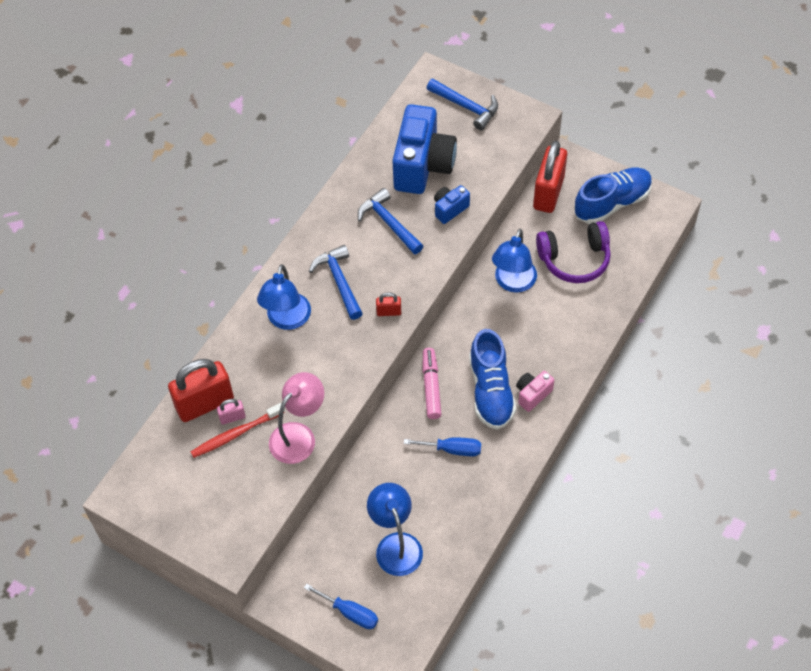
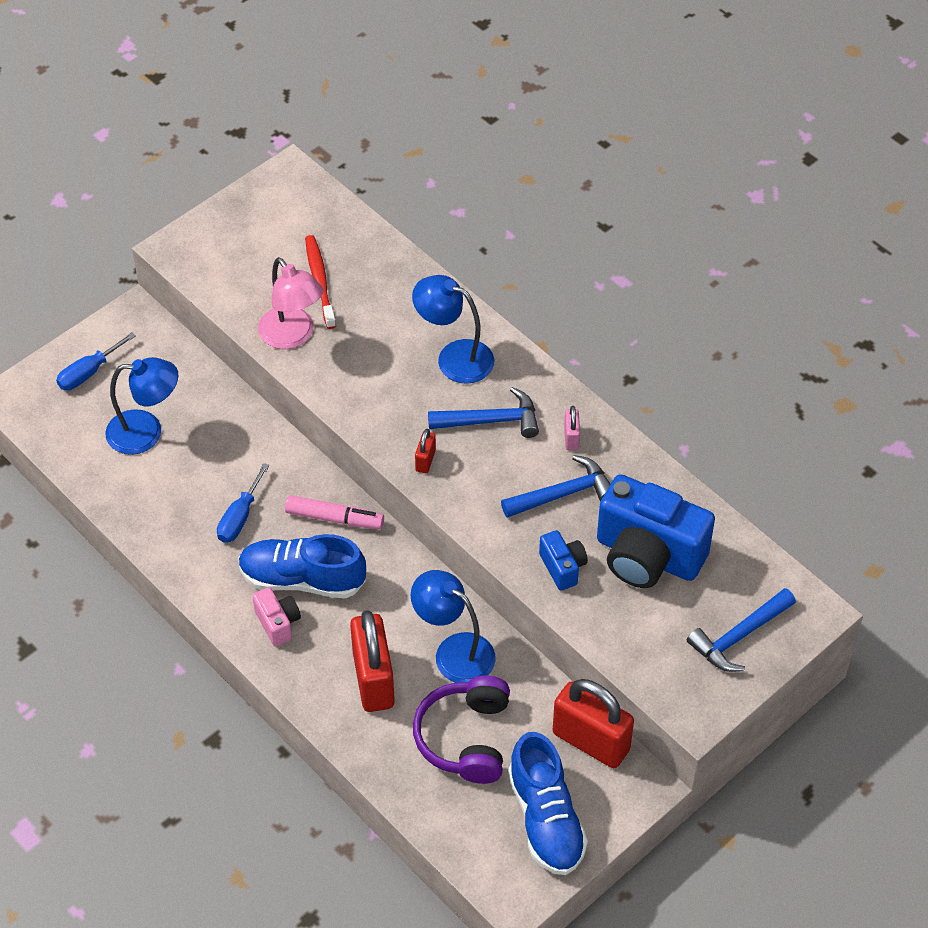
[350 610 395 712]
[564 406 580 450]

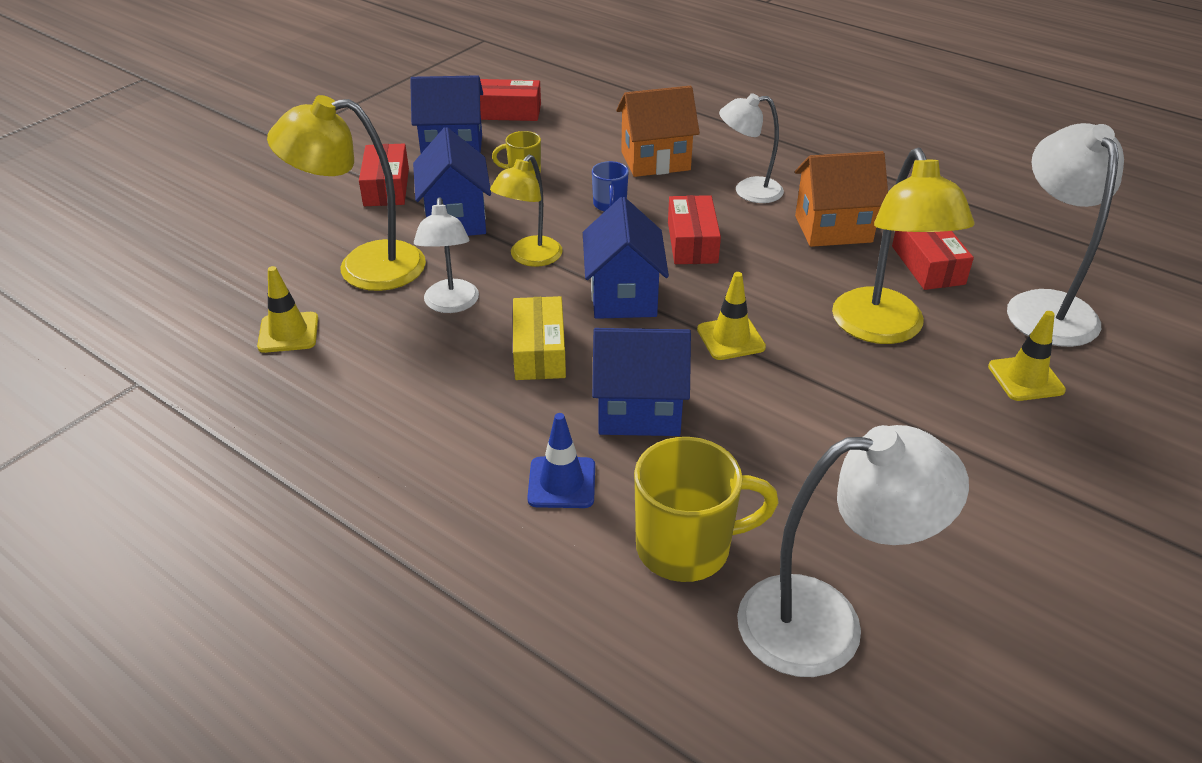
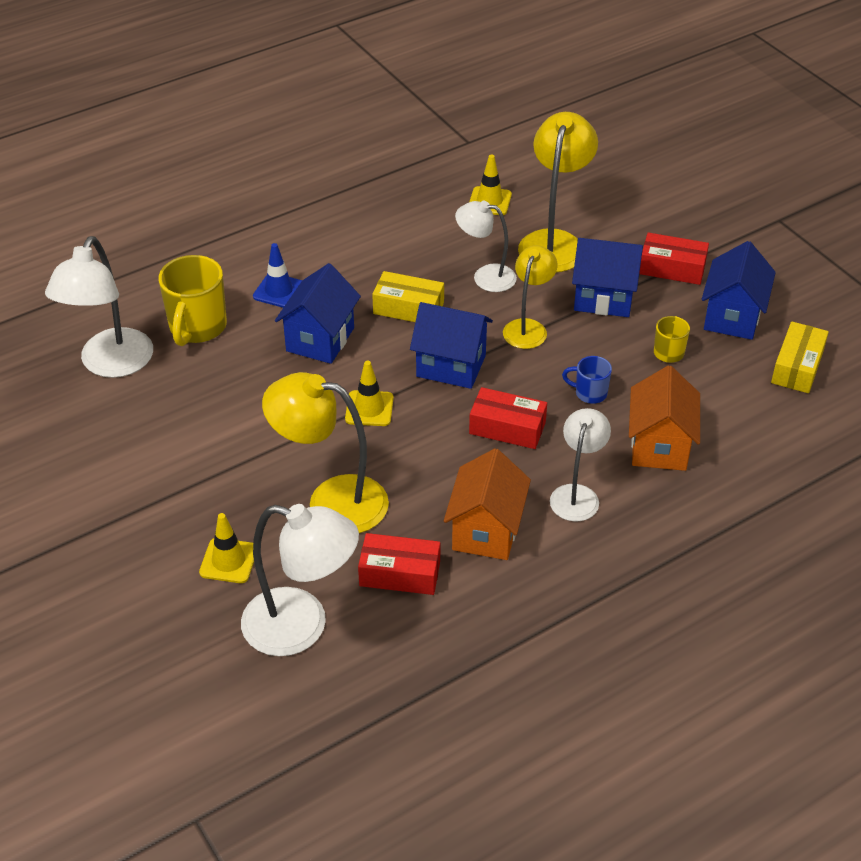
[771 321 829 393]
[503 245 557 349]

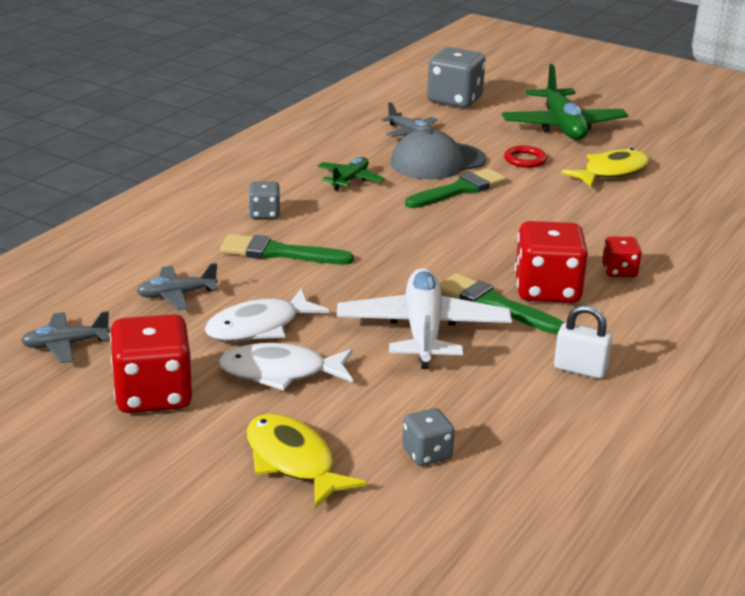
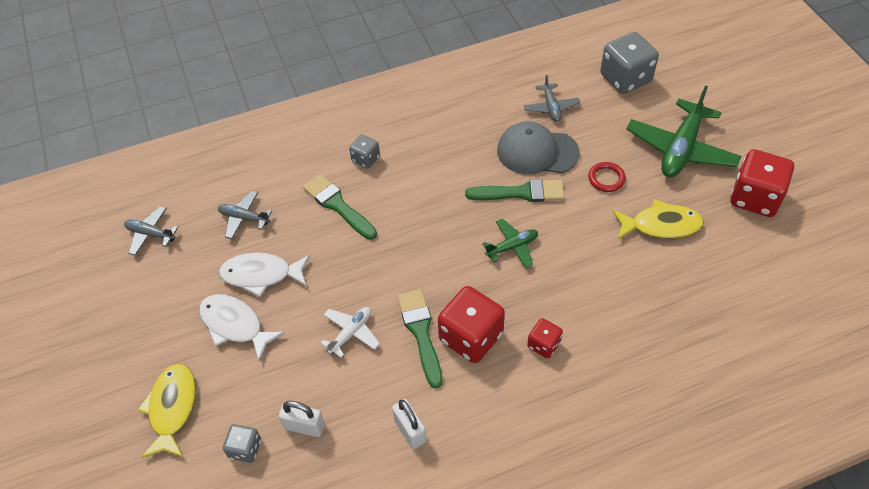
[730 149 794 217]
[482 219 538 268]
[321 307 380 358]
[279 401 325 437]

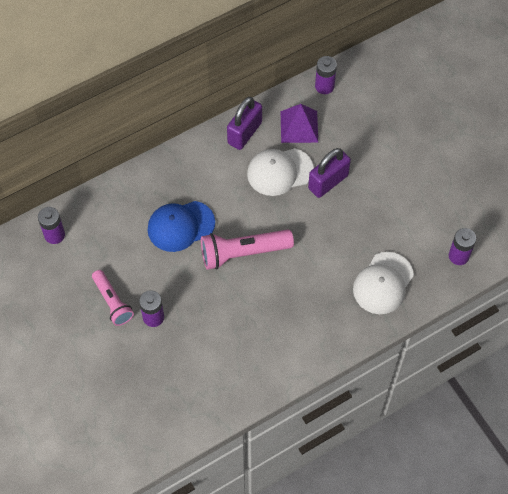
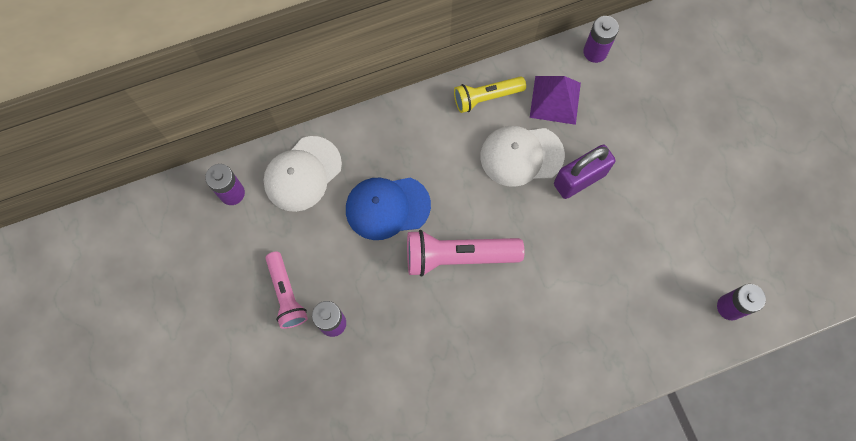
[454 76 526 113]
[263 136 342 212]

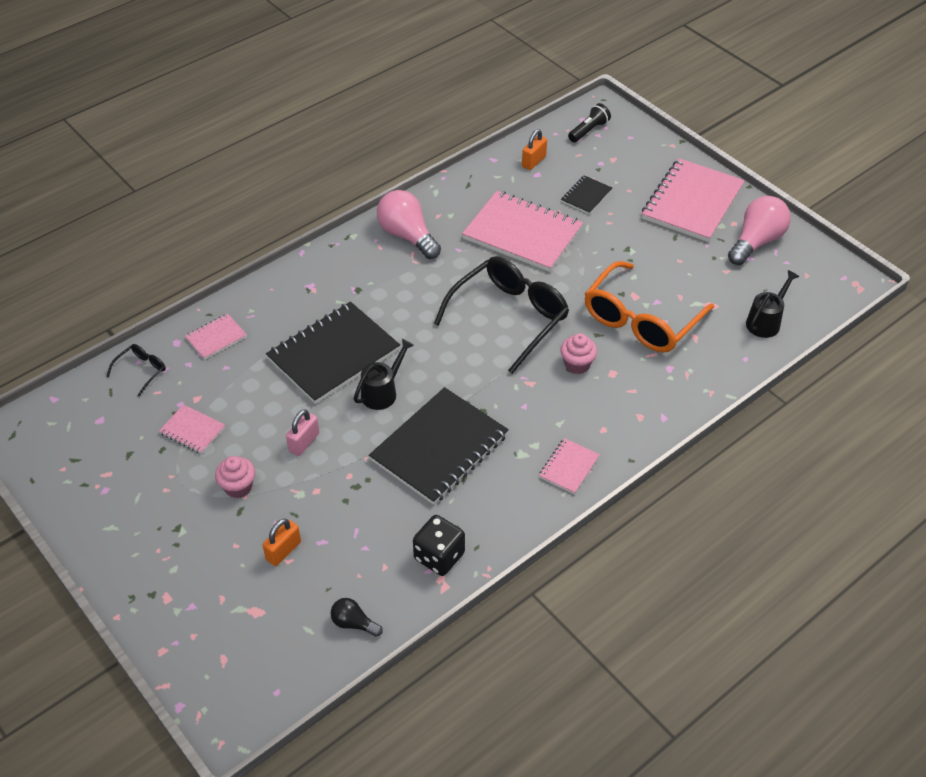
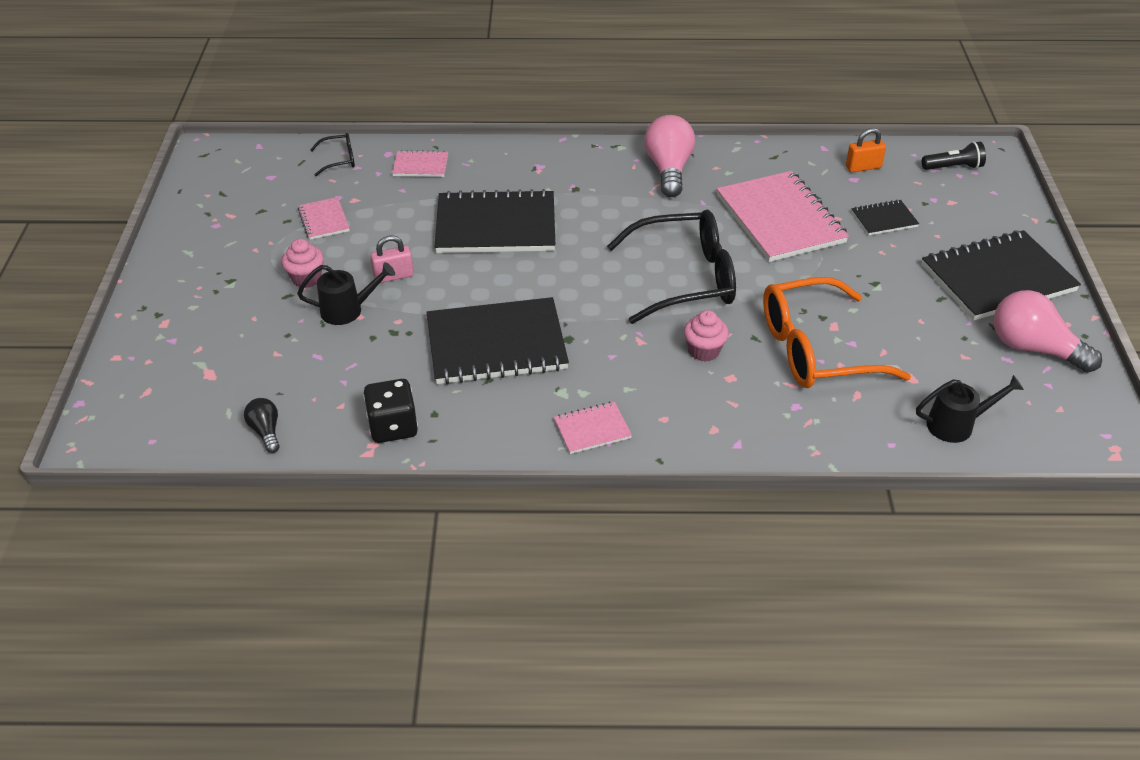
[262 519 301 566] (first image)
[297 262 395 325]
[922 230 1081 320]
[994 290 1102 373]

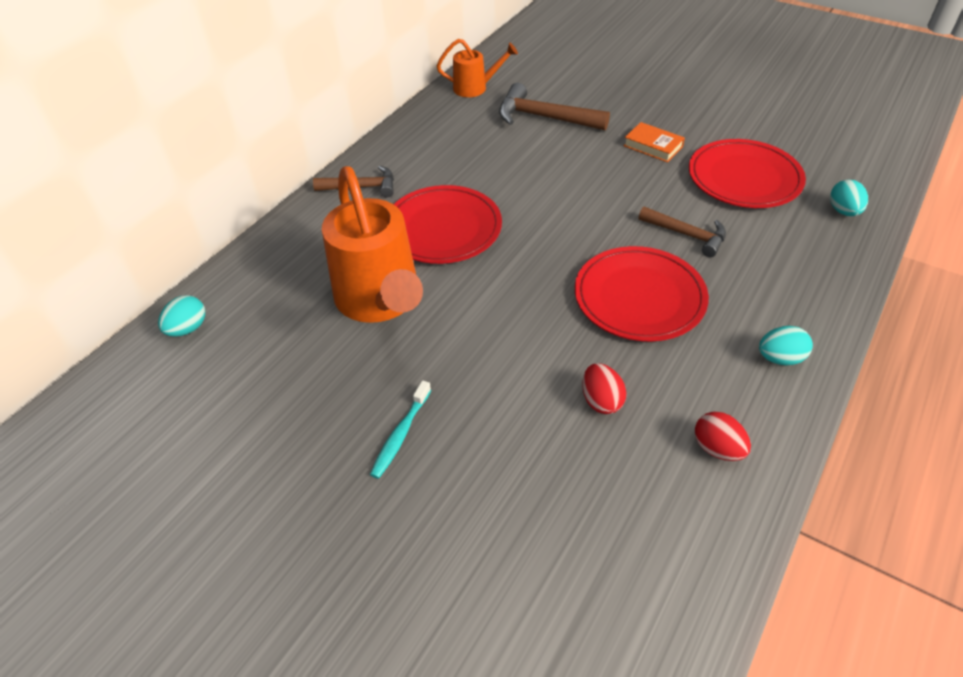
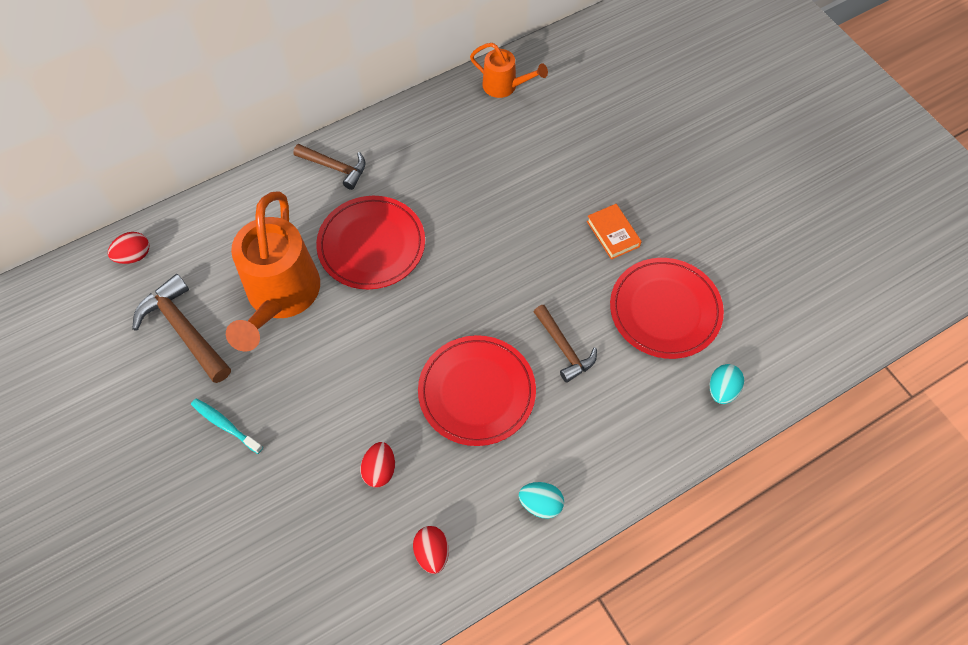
[108 232 149 264]
[191 398 263 454]
[132 274 231 383]

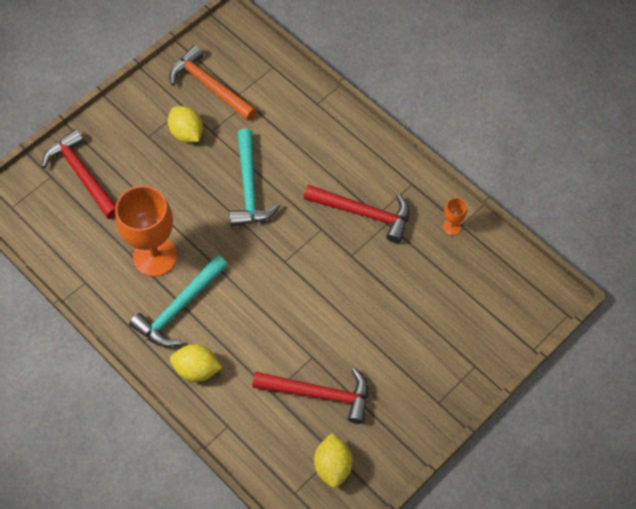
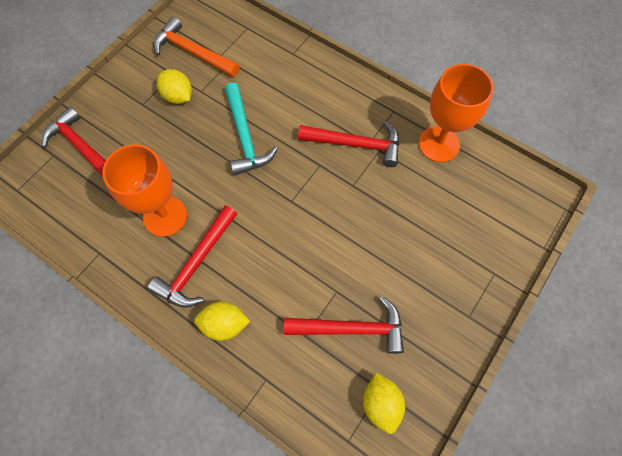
[148 205 237 308]
[419 64 494 162]

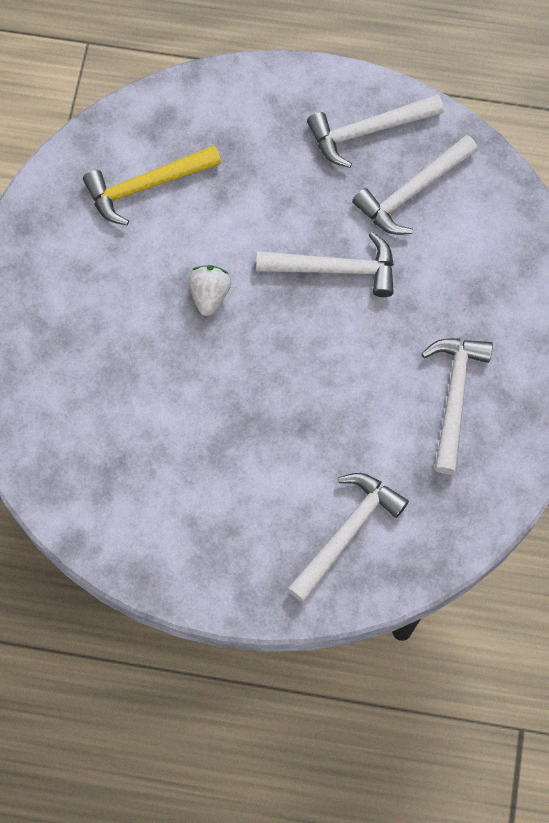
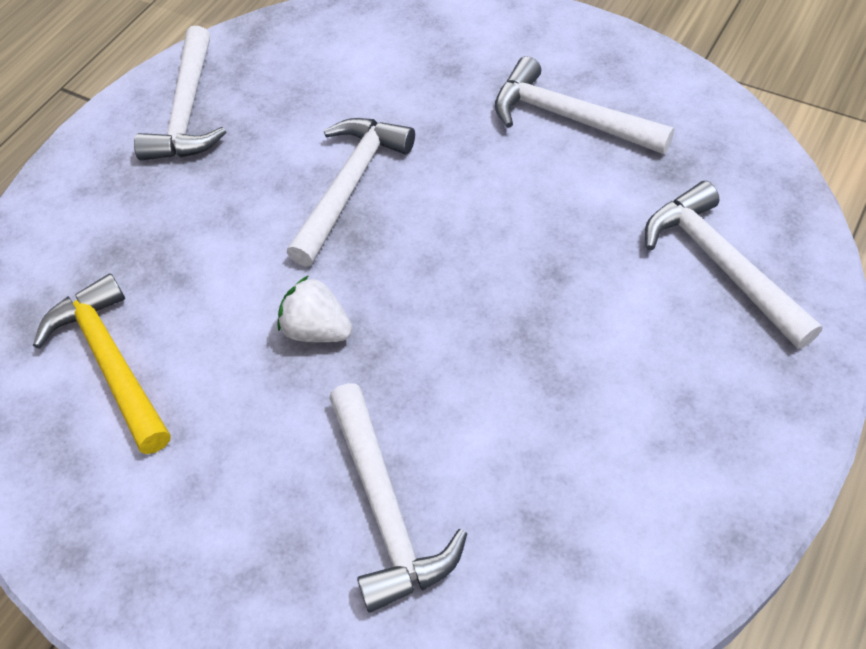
[33 273 170 454]
[329 383 468 613]

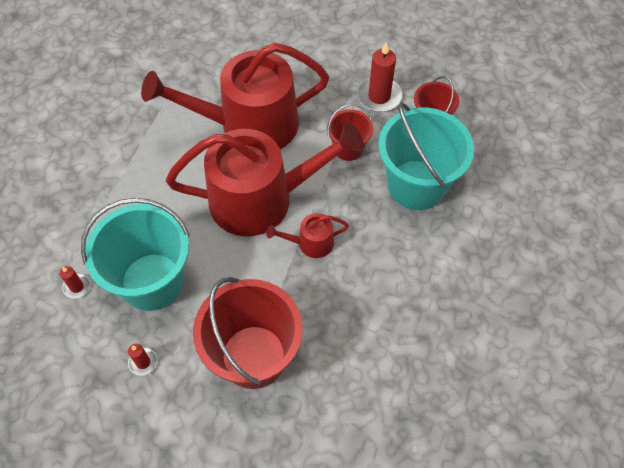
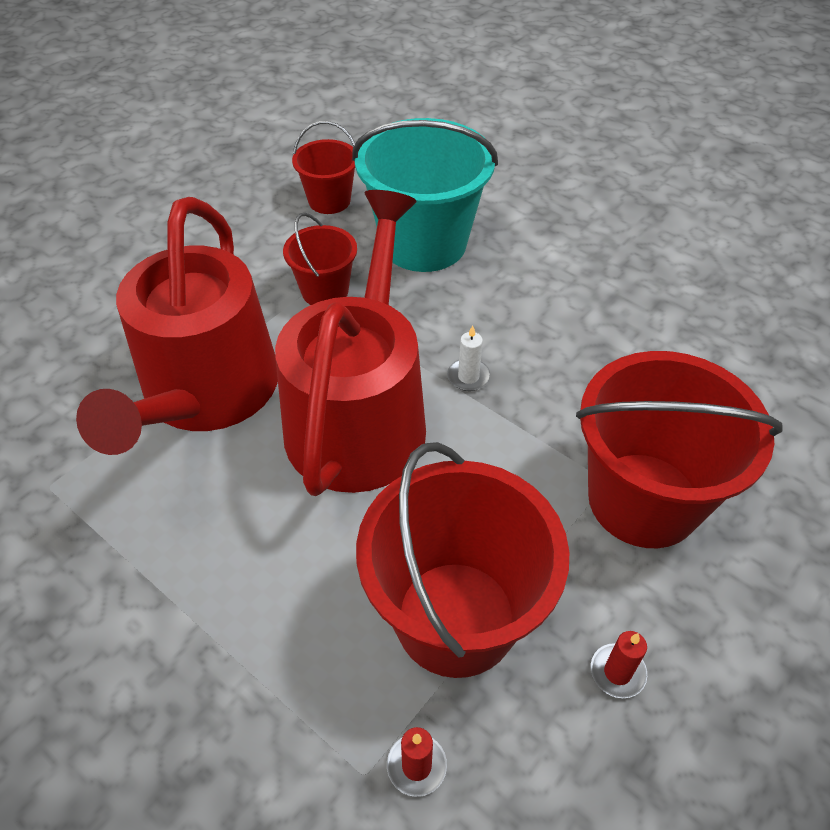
[356 442 569 678]
[447 325 491 391]
[357 42 402 112] (first image)

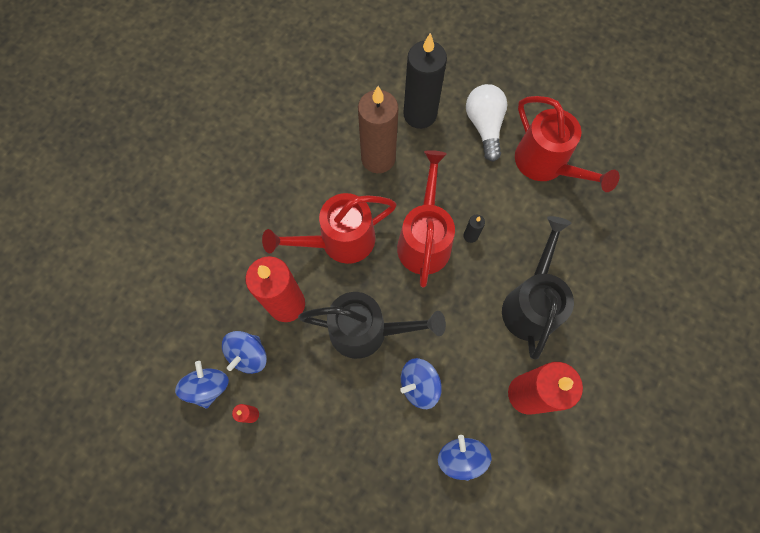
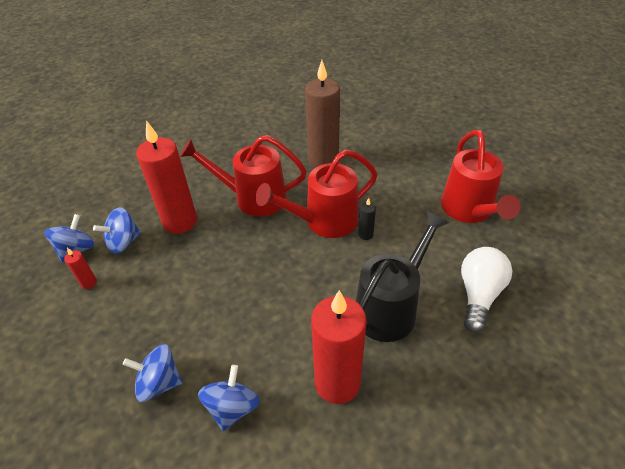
[298 292 446 359] (first image)
[256 150 377 238]
[123 344 182 402]
[403 33 447 129] (first image)
[461 247 512 333]

